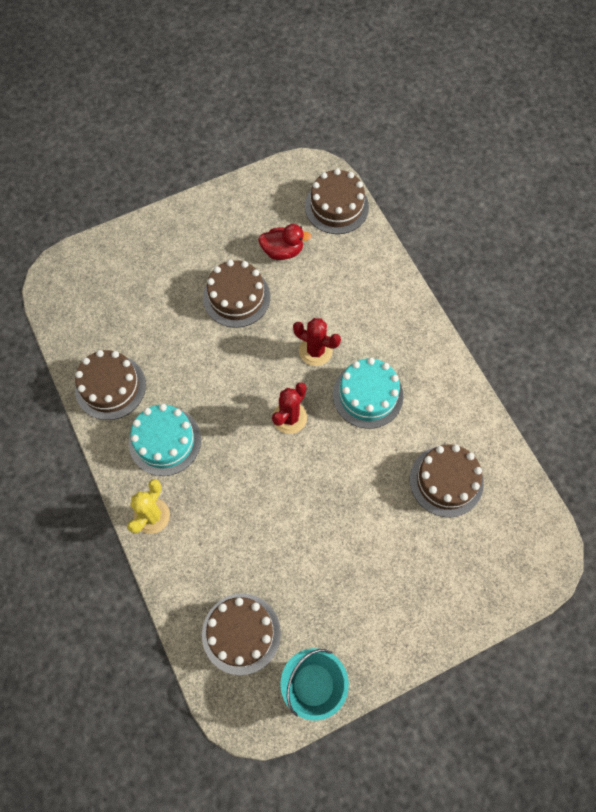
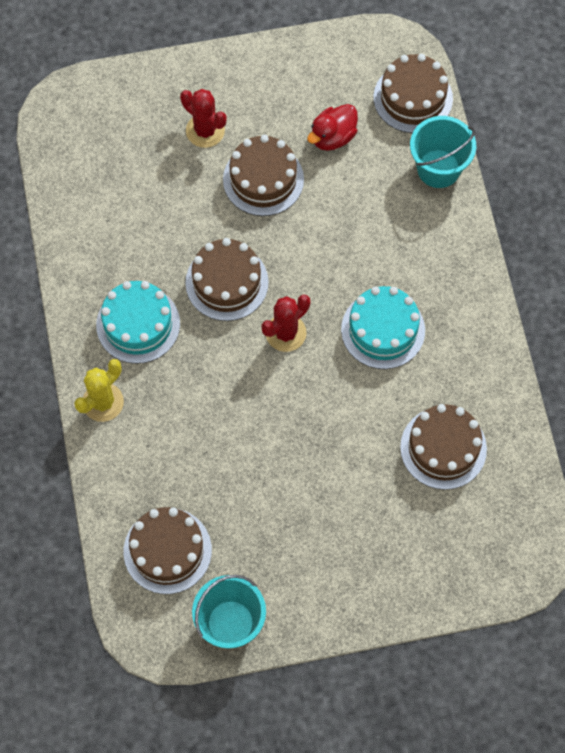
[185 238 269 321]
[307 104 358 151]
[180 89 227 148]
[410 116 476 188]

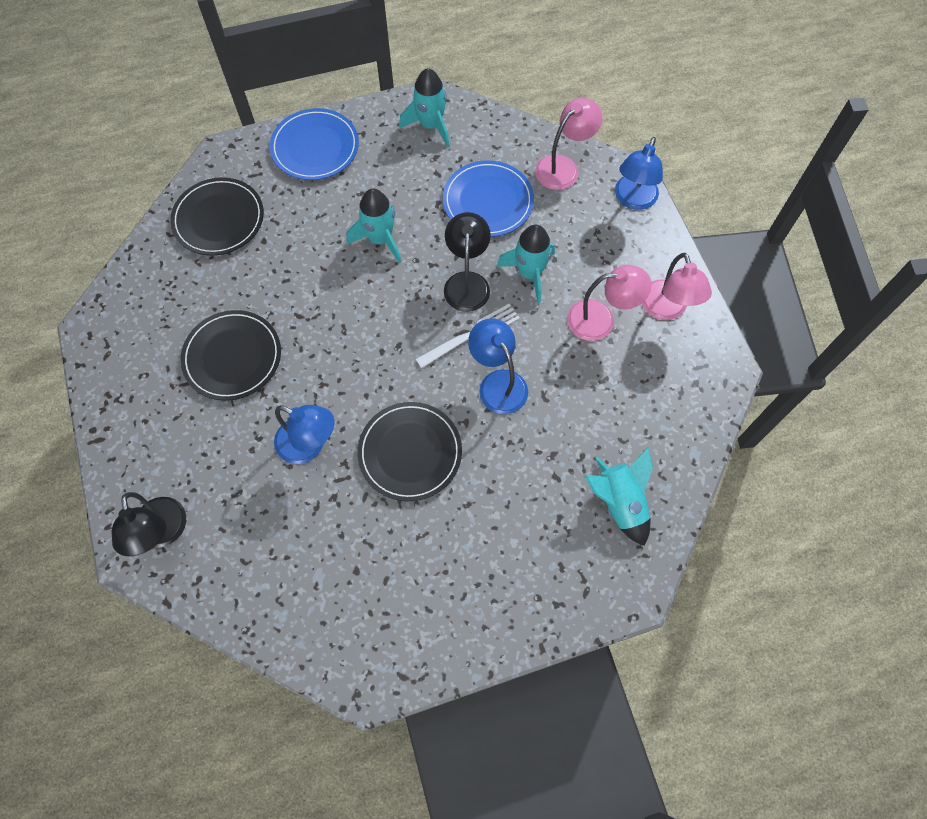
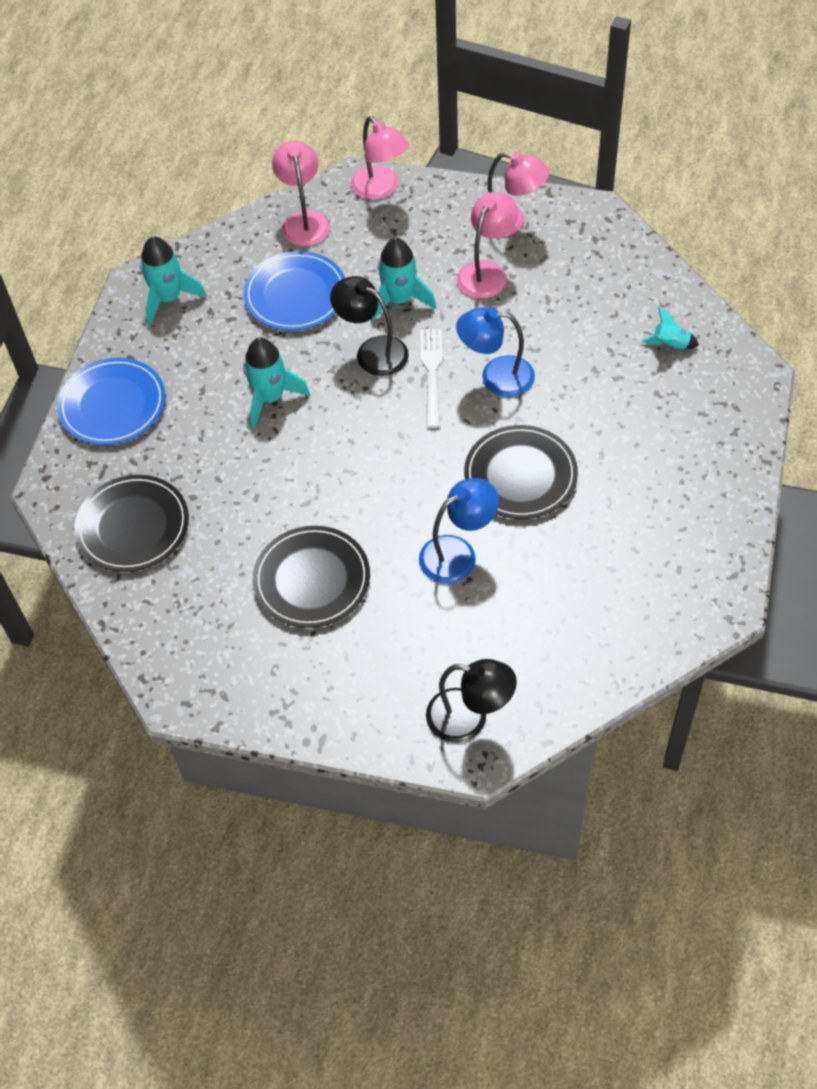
[642 307 699 350]
[351 116 409 200]

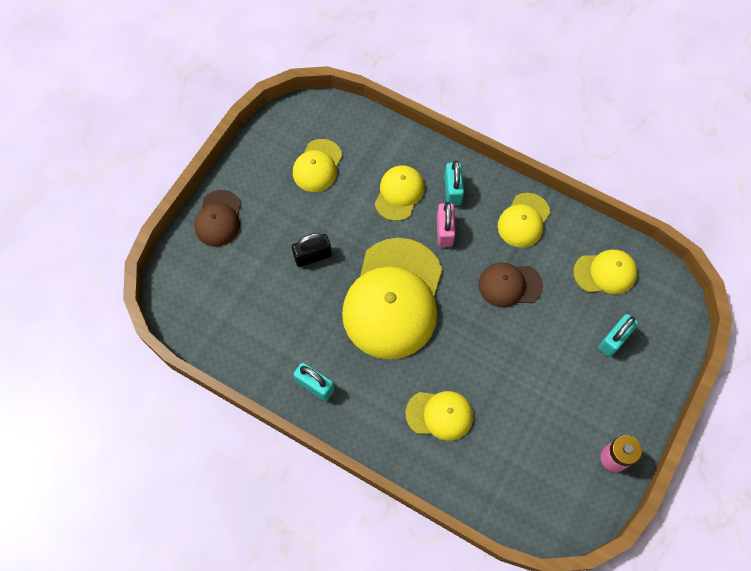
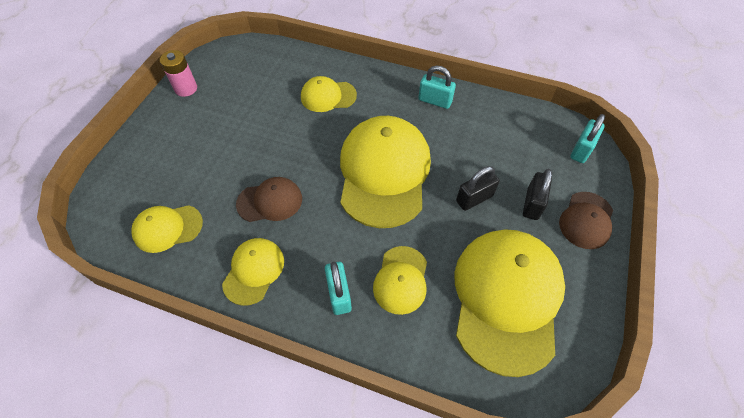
[559 192 613 249]
[455 229 565 377]
[437 202 455 247] (first image)
[570 114 605 163]
[523 169 552 220]

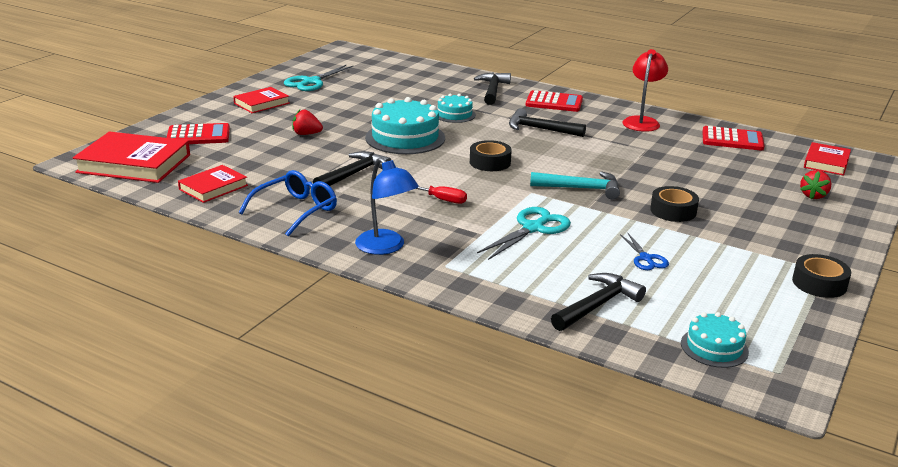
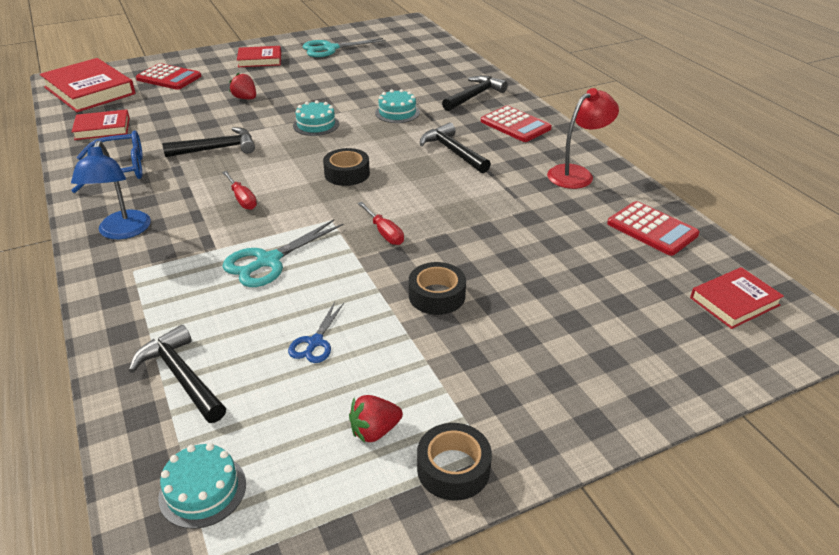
[293 100 339 136]
[222 220 343 287]
[358 202 404 245]
[129 325 226 423]
[349 395 403 443]

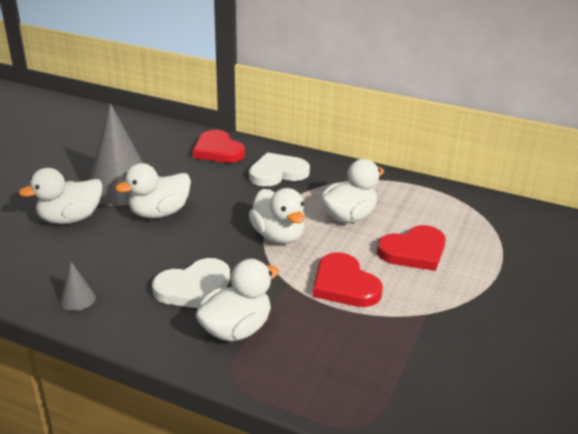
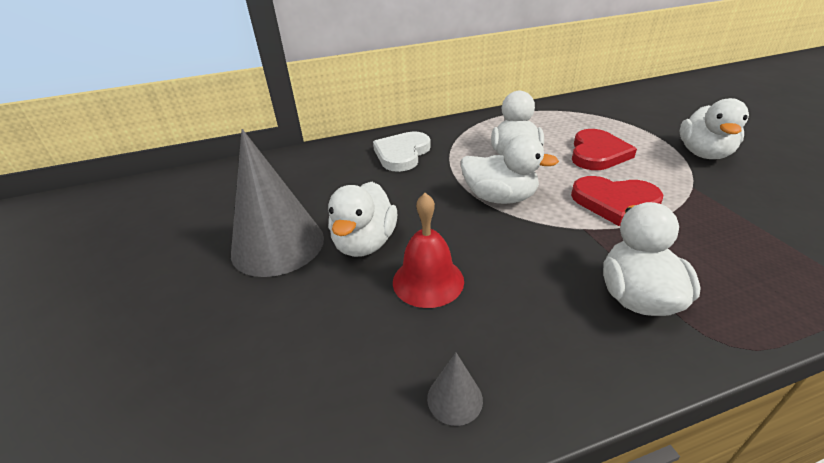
[680 98 749 159]
[152 258 230 308] (first image)
[193 130 245 163] (first image)
[393 193 464 308]

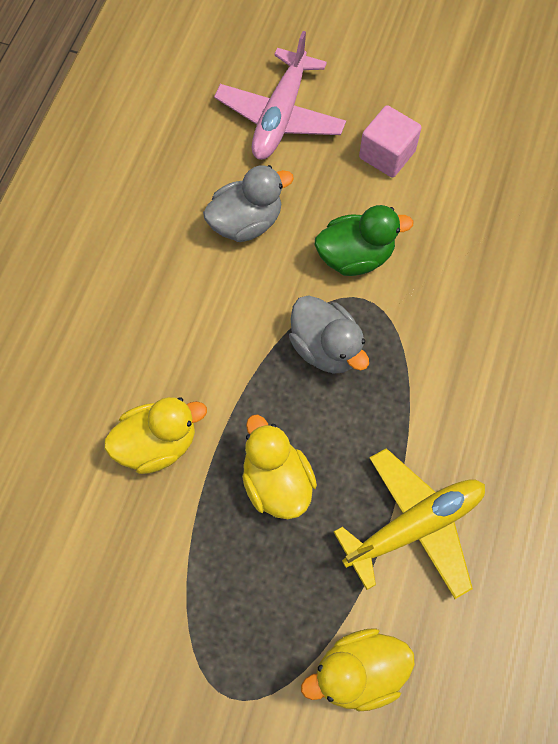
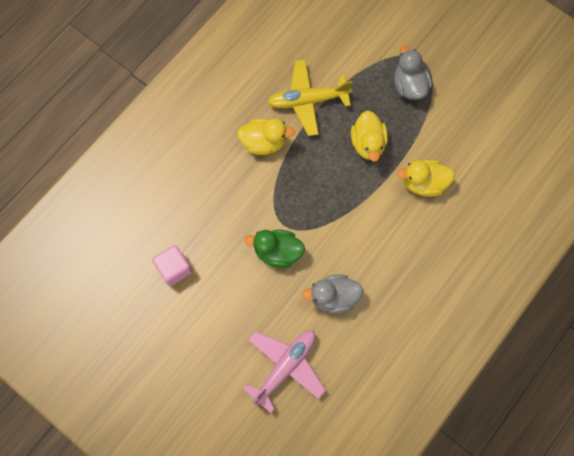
[394 46 432 100]
[237 119 295 155]
[152 245 192 286]

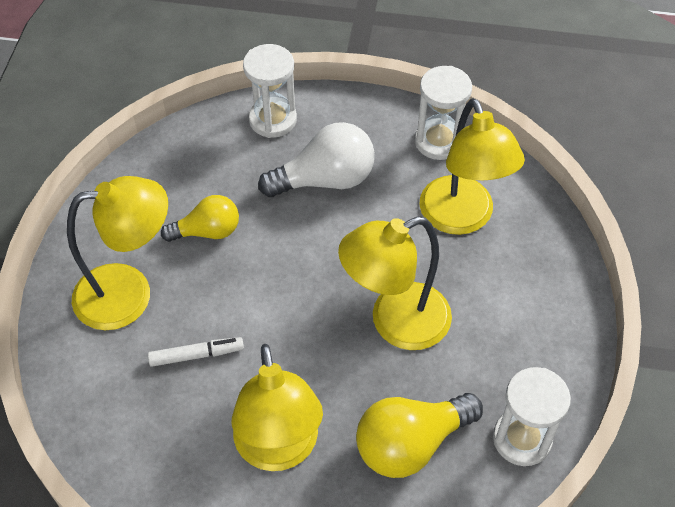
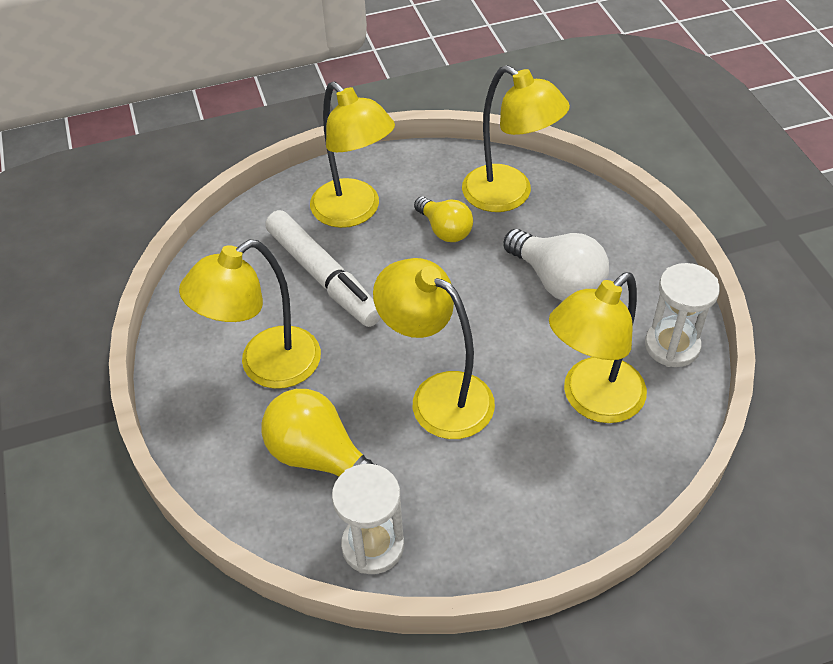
[265 210 381 327]
[243 44 297 138] (first image)
[462 65 570 212]

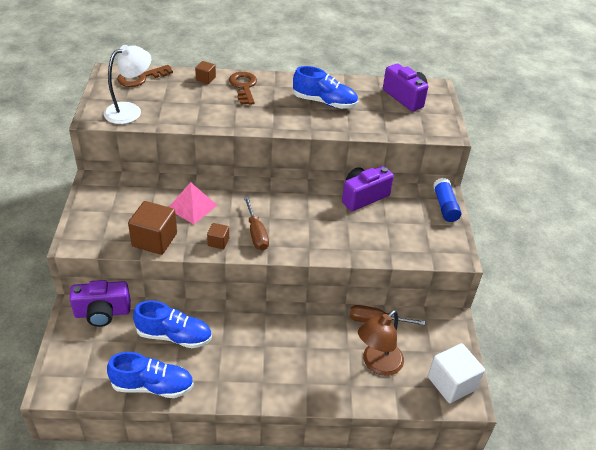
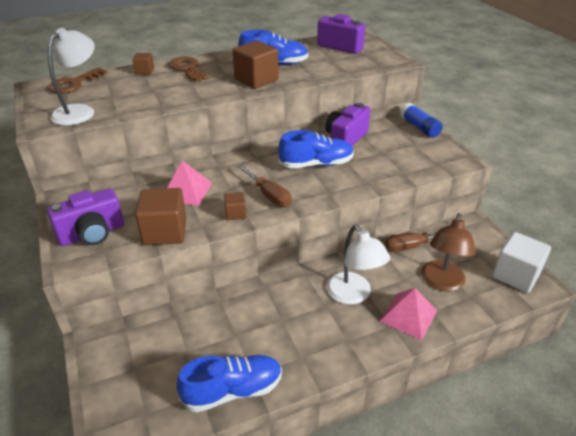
[47 188 124 246]
[278 130 354 169]
[233 41 279 89]
[326 225 390 304]
[380 288 437 340]

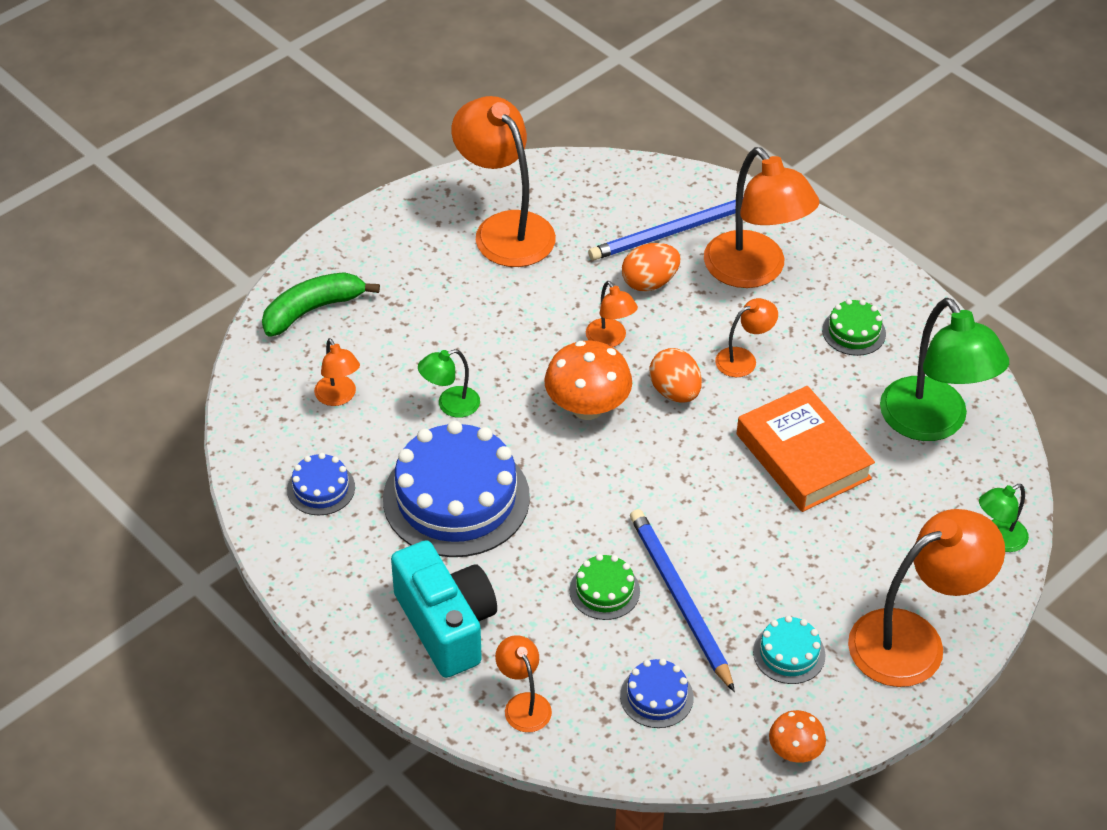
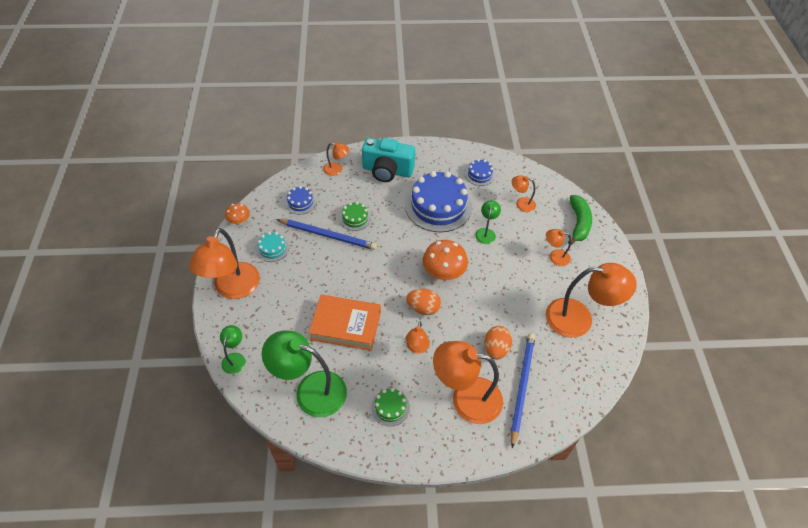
[546 229 571 266]

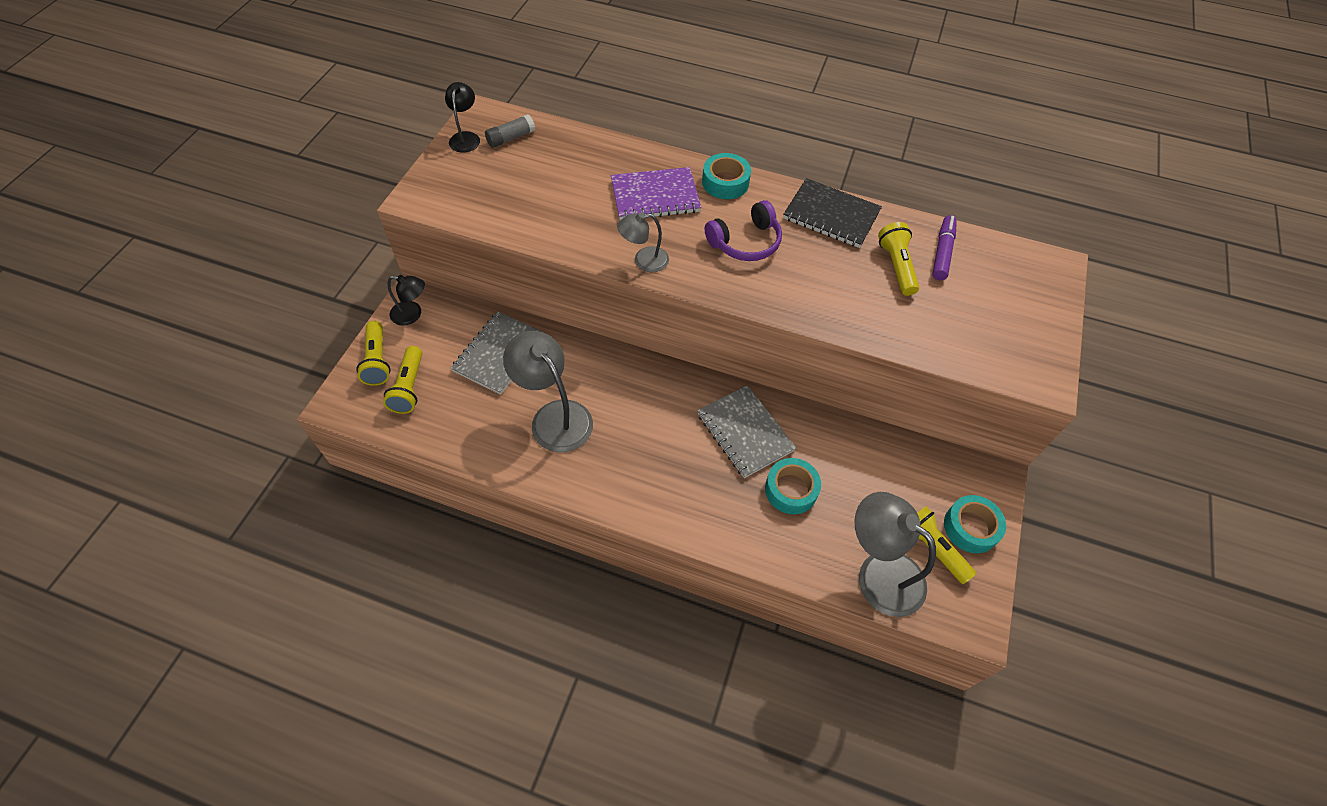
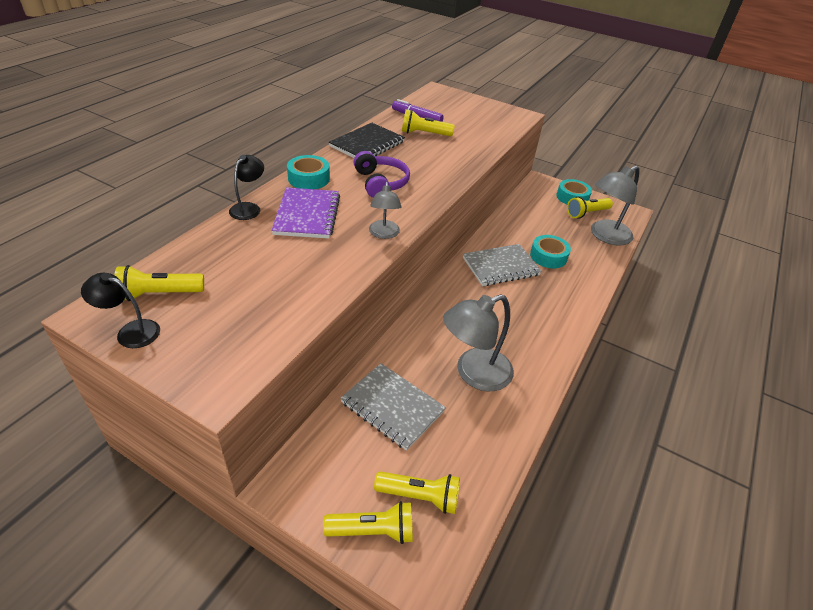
[229 155 264 220]
[115 265 204 301]

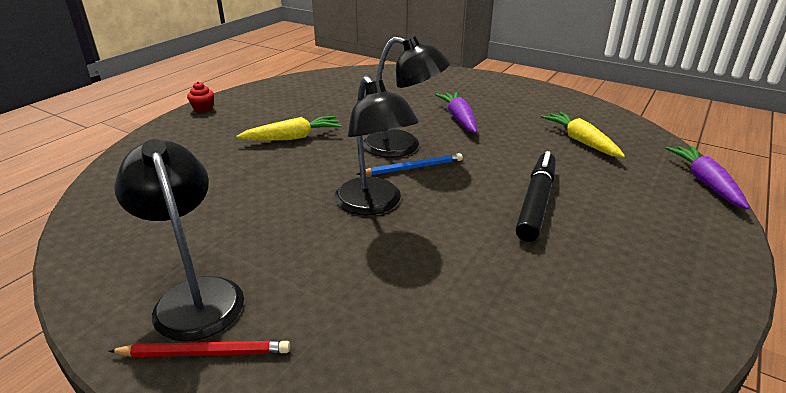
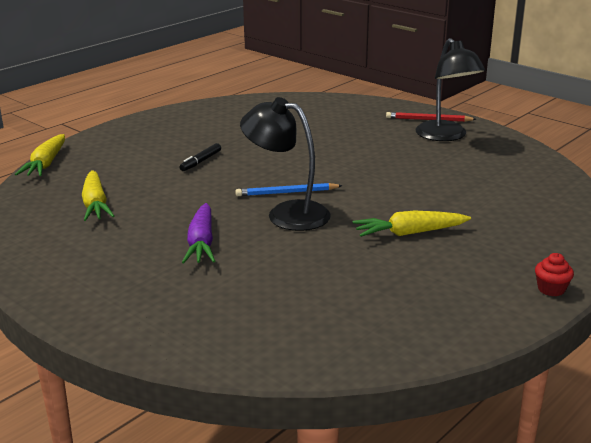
[334 76 419 215] (first image)
[180 143 221 171]
[15 134 65 176]

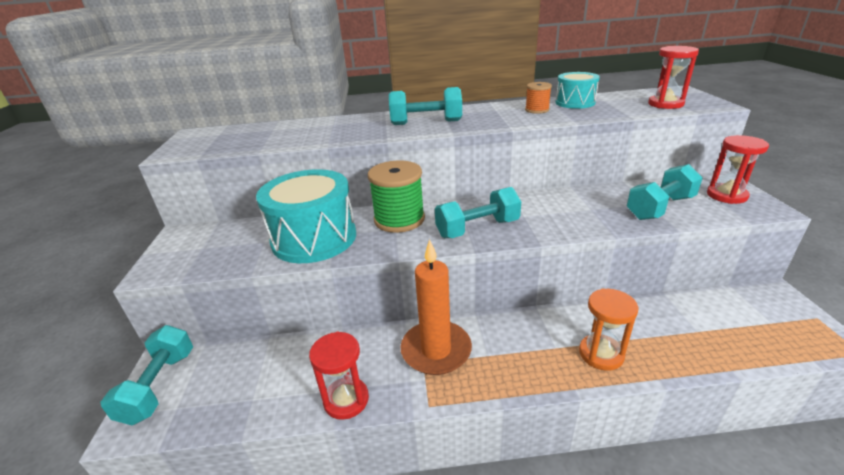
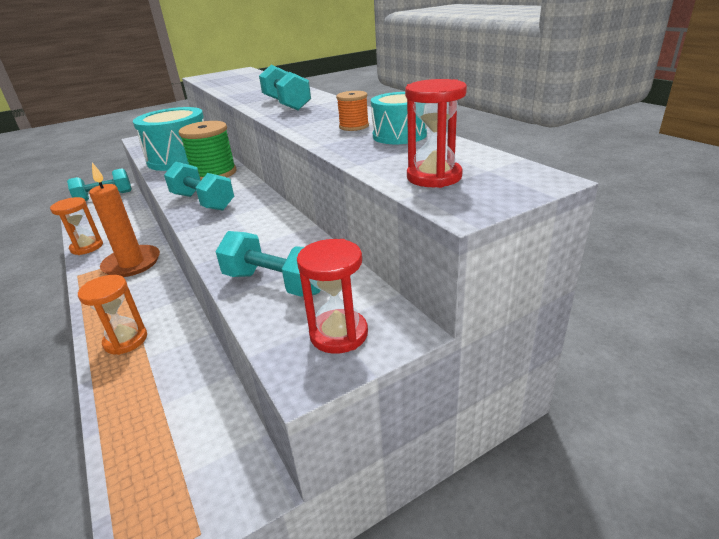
[50 197 103 255]

